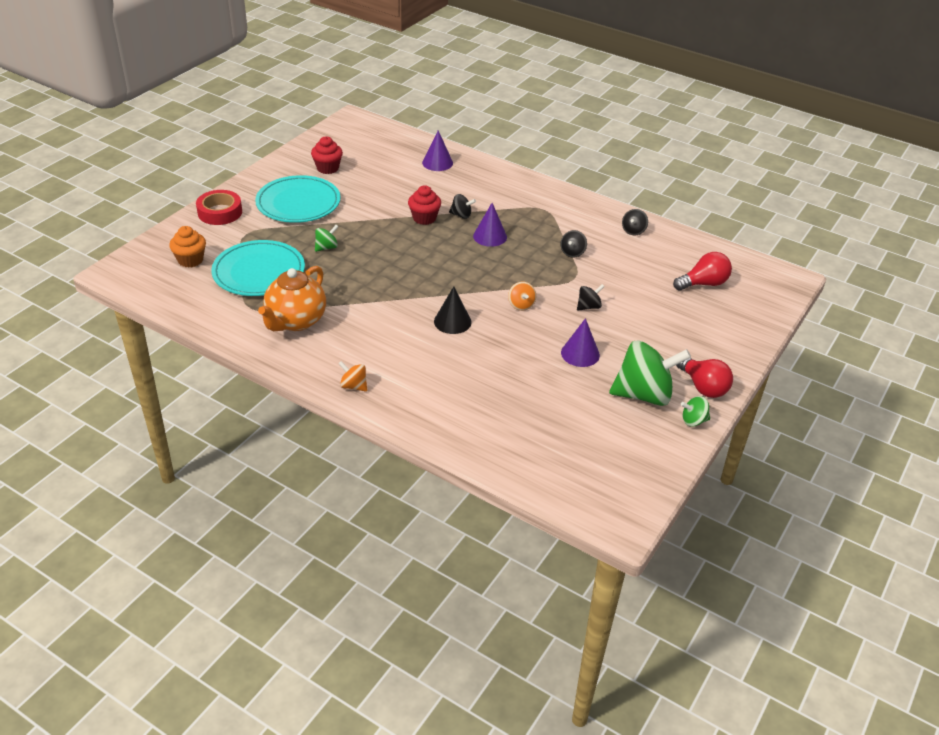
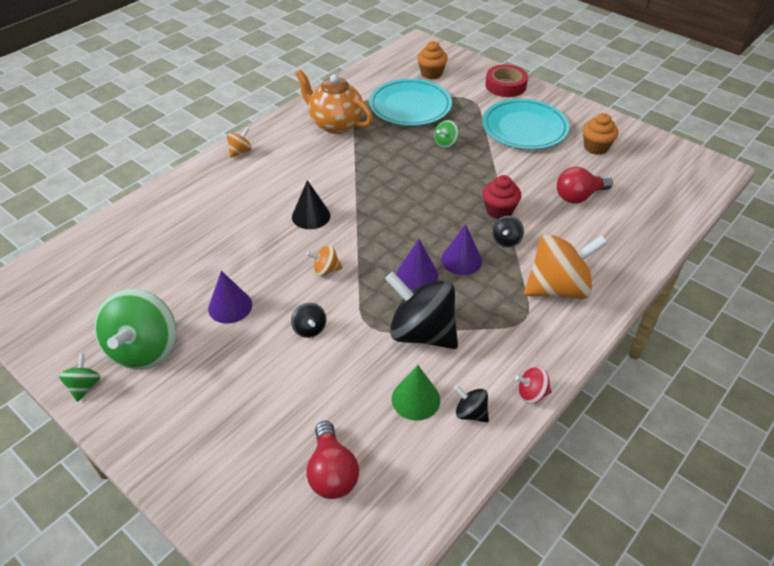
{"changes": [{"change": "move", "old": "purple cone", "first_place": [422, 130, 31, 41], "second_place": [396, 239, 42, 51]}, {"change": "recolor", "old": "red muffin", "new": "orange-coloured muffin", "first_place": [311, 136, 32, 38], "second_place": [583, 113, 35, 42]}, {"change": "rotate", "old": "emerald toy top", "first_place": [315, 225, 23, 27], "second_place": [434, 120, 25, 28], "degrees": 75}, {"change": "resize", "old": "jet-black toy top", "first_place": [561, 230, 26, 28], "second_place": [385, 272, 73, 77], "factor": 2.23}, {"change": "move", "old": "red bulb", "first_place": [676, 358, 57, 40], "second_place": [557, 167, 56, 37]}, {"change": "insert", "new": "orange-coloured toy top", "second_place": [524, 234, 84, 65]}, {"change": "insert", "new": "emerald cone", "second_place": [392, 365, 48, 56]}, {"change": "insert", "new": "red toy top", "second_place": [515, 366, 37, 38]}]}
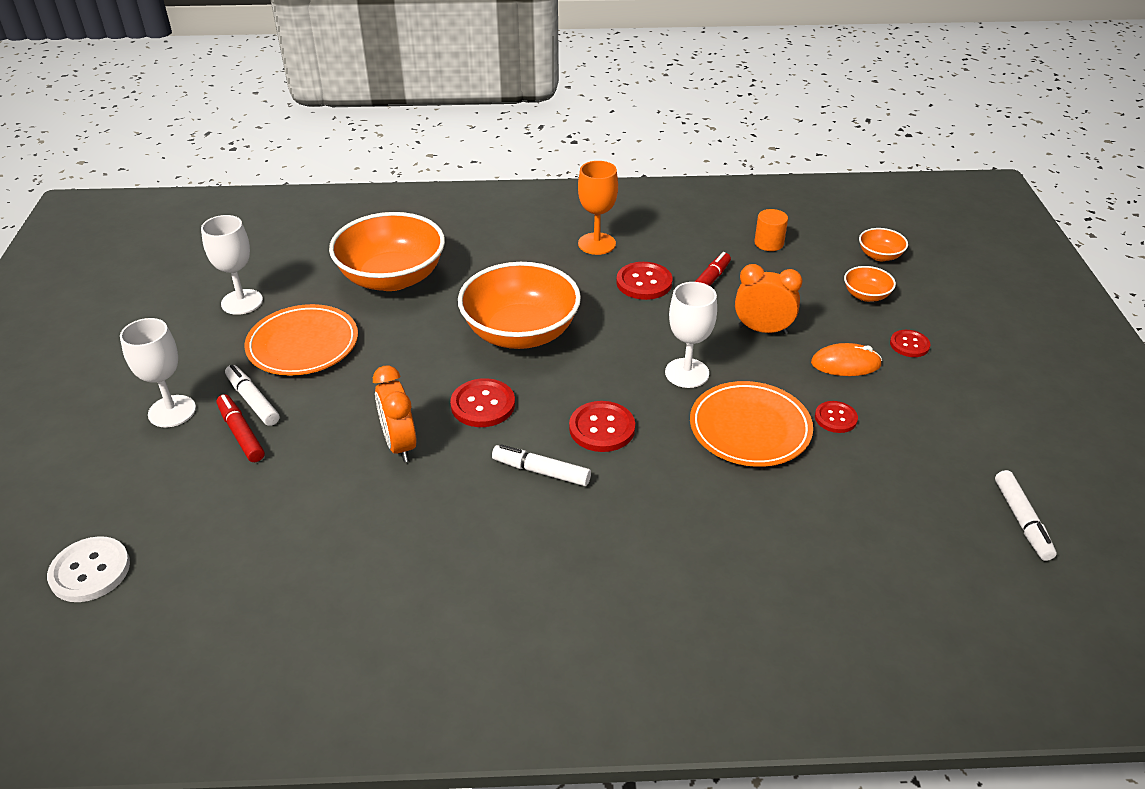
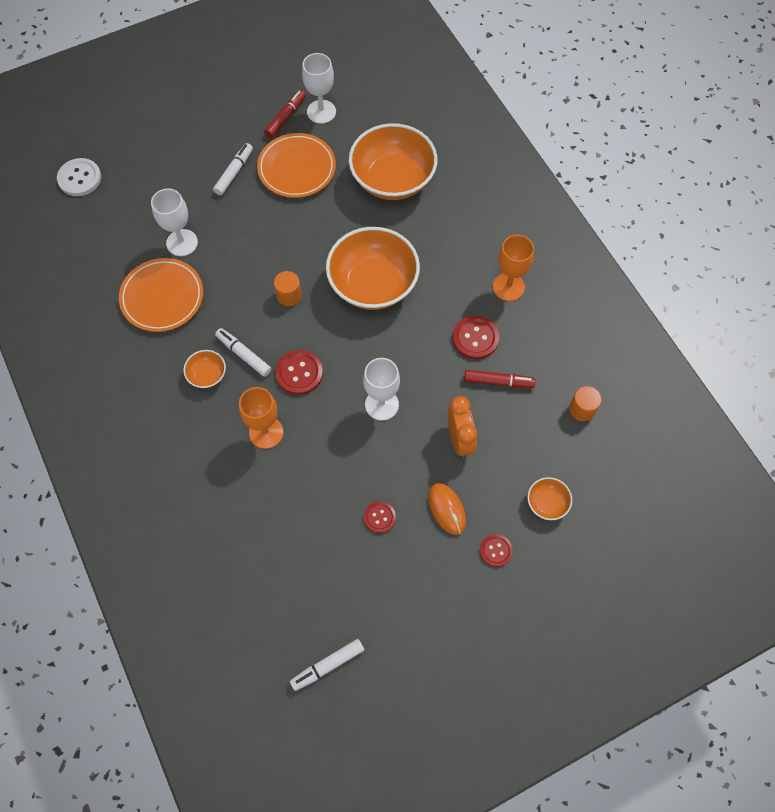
{"changes": [{"change": "move", "old": "orange-coloured serving bowl", "first_place": [859, 228, 49, 33], "second_place": [183, 350, 43, 38]}, {"change": "move", "old": "white wine glass", "first_place": [120, 318, 76, 109], "second_place": [151, 188, 47, 68]}, {"change": "delete", "old": "orange-coloured clock", "first_place": [373, 365, 44, 97]}, {"change": "replace", "old": "red button", "new": "orange-coloured solid cylinder", "first_place": [450, 378, 65, 49], "second_place": [274, 271, 28, 35]}, {"change": "move", "old": "orange-coloured plate", "first_place": [690, 381, 123, 86], "second_place": [119, 258, 84, 74]}, {"change": "move", "old": "red marker pen", "first_place": [216, 394, 49, 68], "second_place": [264, 90, 42, 48]}, {"change": "rotate", "old": "white marker pen", "first_place": [492, 444, 99, 42], "second_place": [215, 328, 56, 49], "degrees": -45}, {"change": "insert", "new": "orange-coloured wine glass", "second_place": [239, 387, 44, 62]}]}
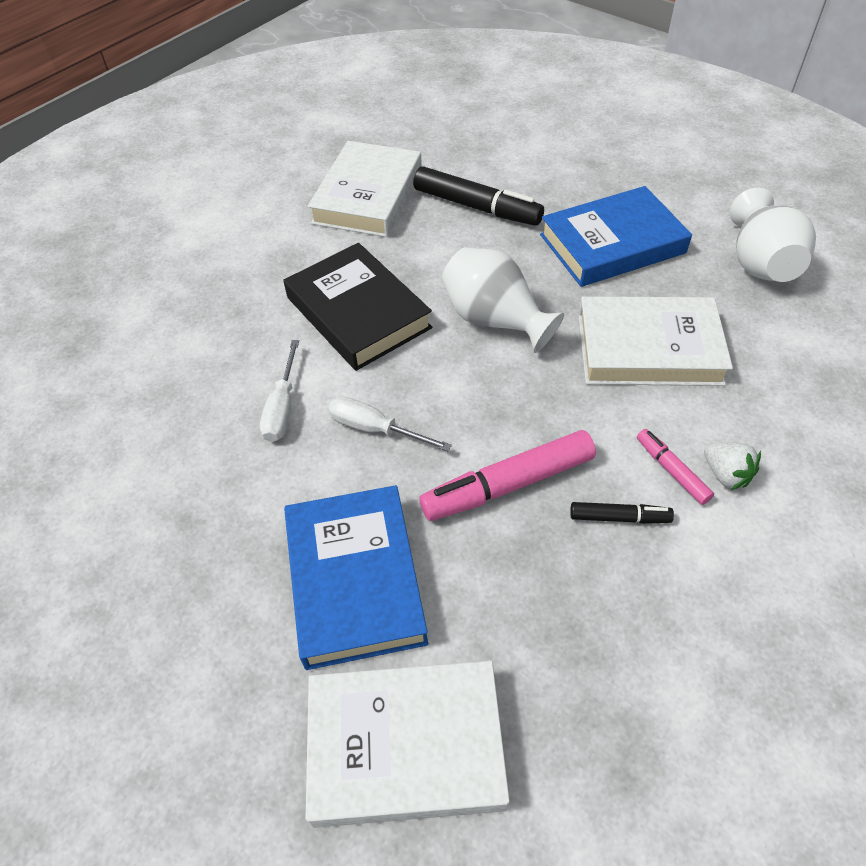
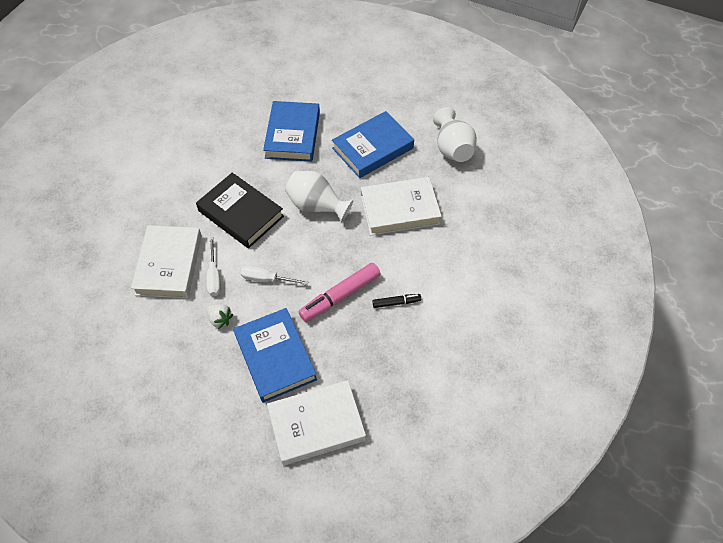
{"changes": [{"change": "move", "old": "white hardback", "first_place": [308, 141, 114, 96], "second_place": [131, 225, 71, 73]}, {"change": "replace", "old": "jet-black marker pen", "new": "cobalt hardback", "first_place": [413, 166, 131, 60], "second_place": [263, 101, 57, 61]}, {"change": "delete", "old": "pink marker pen", "first_place": [637, 429, 77, 76]}, {"change": "move", "old": "white strawberry", "first_place": [704, 442, 57, 48], "second_place": [207, 304, 26, 25]}]}
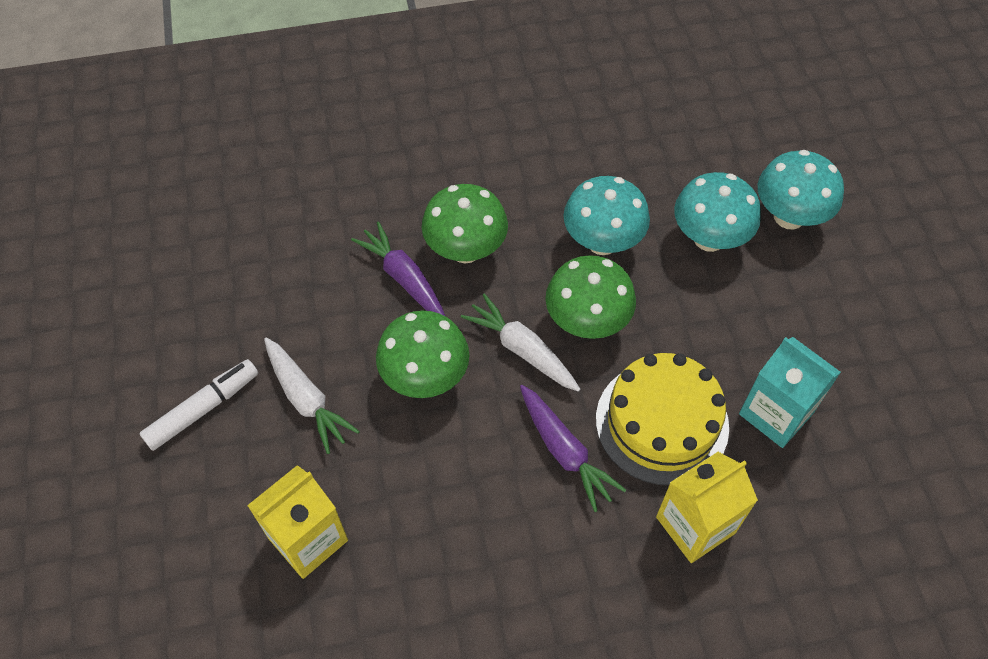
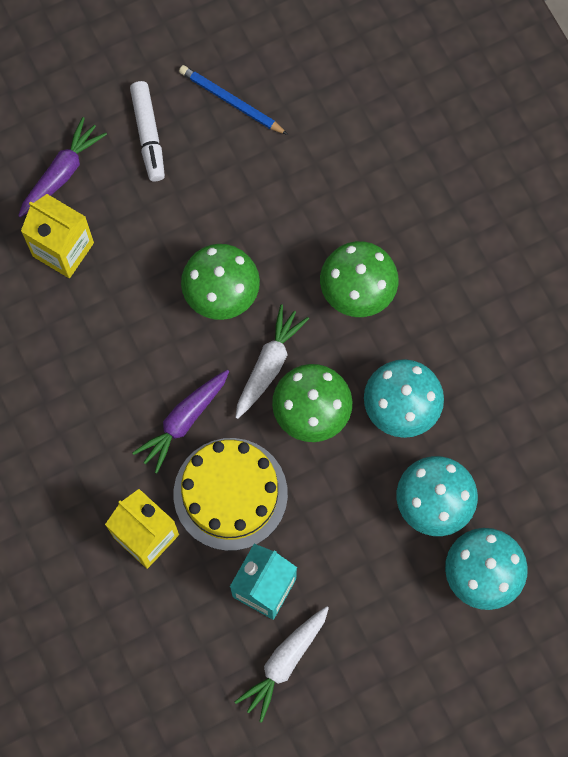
{"changes": [{"change": "move", "old": "purple toy carrot", "first_place": [351, 221, 94, 95], "second_place": [18, 117, 89, 100]}, {"change": "move", "old": "white toy carrot", "first_place": [264, 337, 96, 117], "second_place": [235, 606, 94, 116]}, {"change": "rotate", "old": "white marker pen", "first_place": [139, 359, 119, 92], "second_place": [130, 81, 35, 101], "degrees": 45}, {"change": "insert", "new": "cobalt pencil", "second_place": [179, 65, 109, 70]}]}
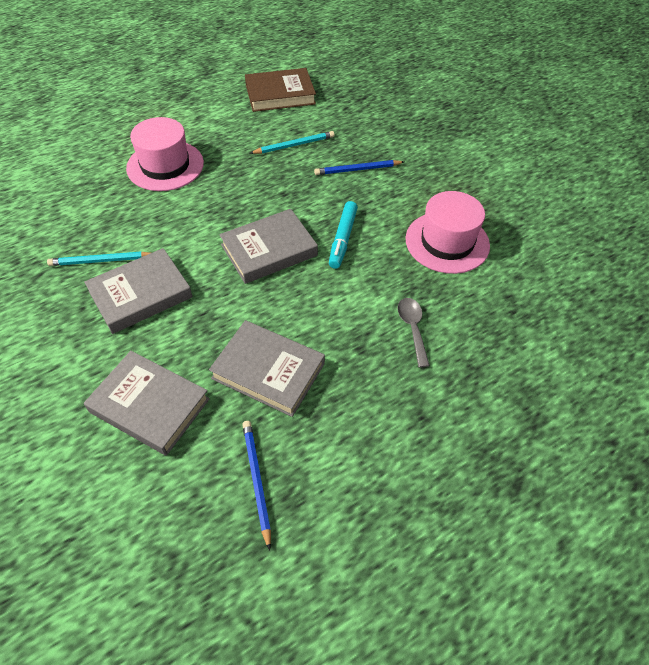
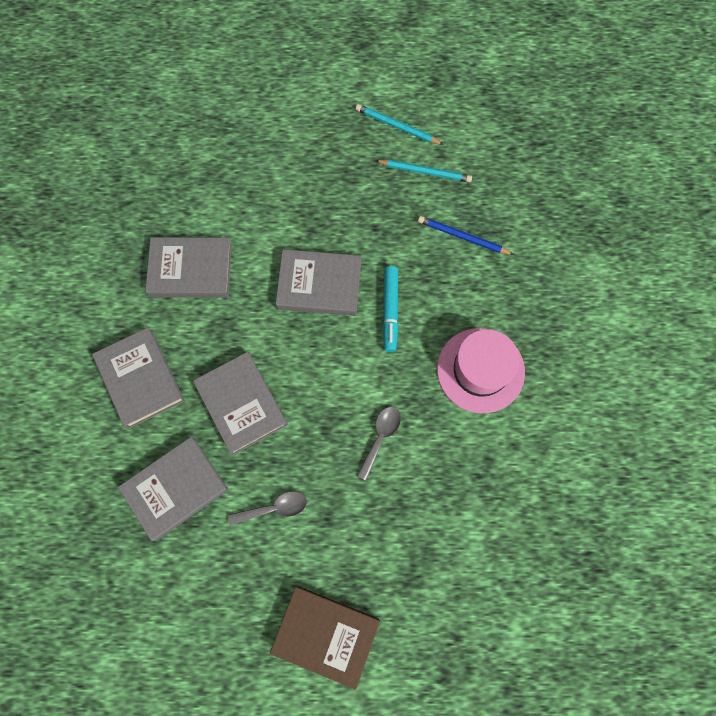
{"changes": [{"change": "move", "old": "dark brown hardback", "first_place": [245, 68, 71, 44], "second_place": [270, 586, 110, 104]}, {"change": "delete", "old": "pink hat", "first_place": [126, 117, 78, 74]}, {"change": "rotate", "old": "teal marker pen", "first_place": [329, 201, 29, 68], "second_place": [383, 266, 16, 86], "degrees": -45}, {"change": "move", "old": "teal pencil", "first_place": [47, 251, 103, 15], "second_place": [356, 104, 88, 41]}, {"change": "replace", "old": "cobalt pencil", "new": "grey hardback", "first_place": [242, 421, 29, 129], "second_place": [118, 437, 110, 104]}, {"change": "insert", "new": "grey spoon", "second_place": [227, 491, 80, 34]}]}
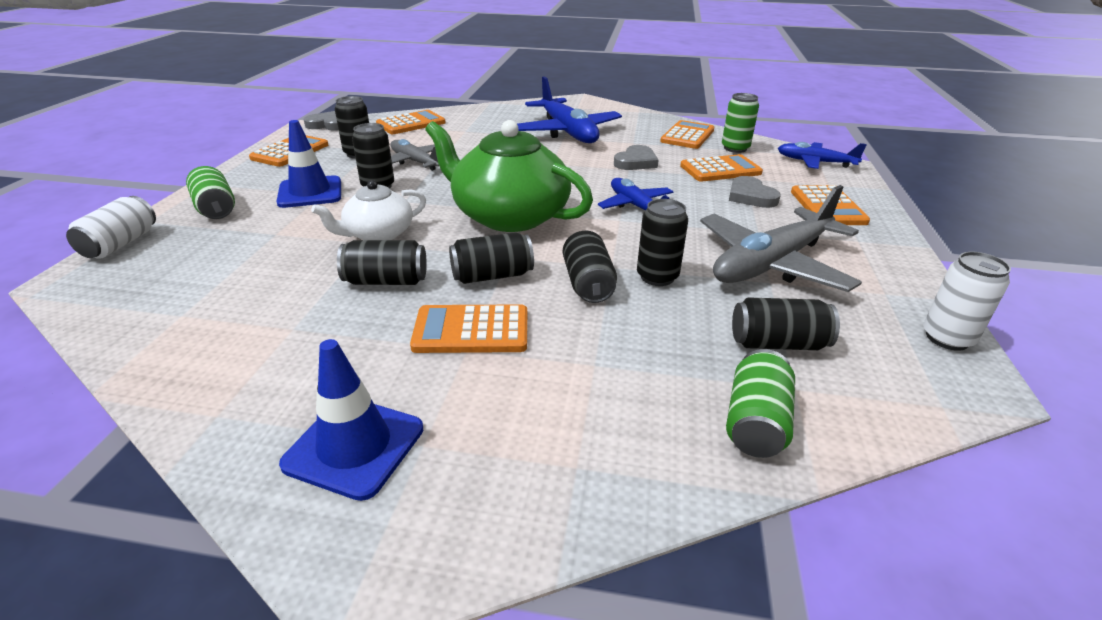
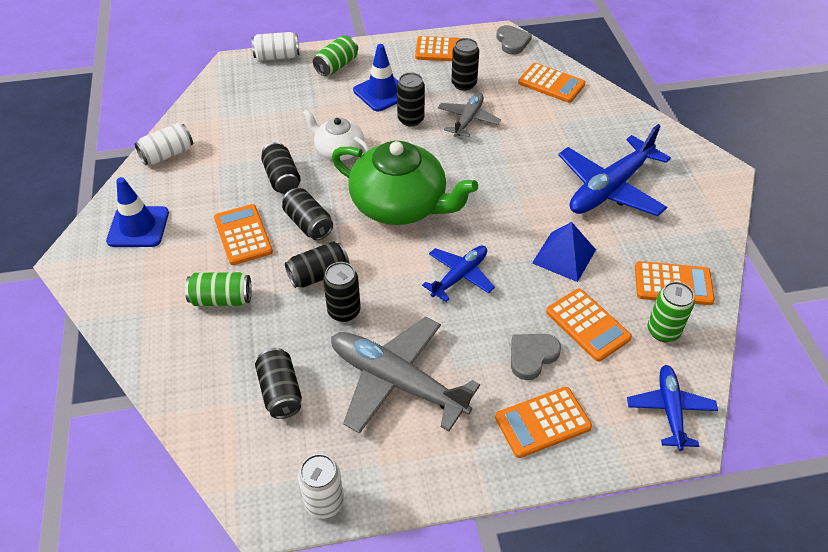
{"changes": [{"change": "rotate", "old": "emerald china teapot", "first_place": [425, 120, 168, 112], "second_place": [332, 141, 146, 84], "degrees": 105}, {"change": "replace", "old": "grey heart shape", "new": "cobalt solid pyramid", "first_place": [614, 145, 45, 25], "second_place": [532, 222, 64, 60]}, {"change": "move", "old": "emerald tin", "first_place": [726, 349, 69, 109], "second_place": [185, 272, 67, 34]}, {"change": "insert", "new": "white tin", "second_place": [134, 123, 59, 42]}]}
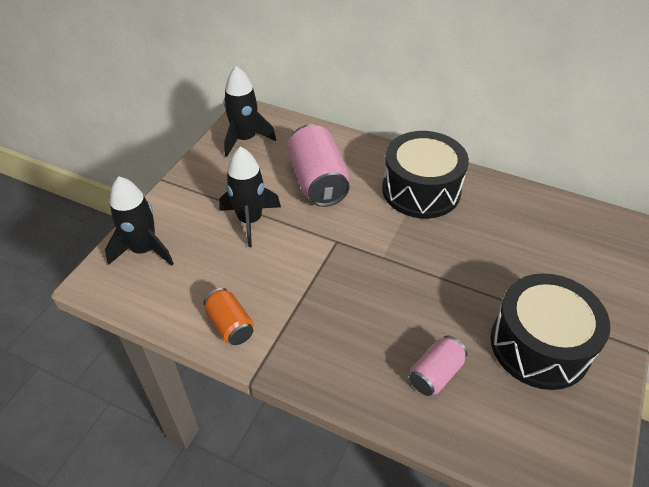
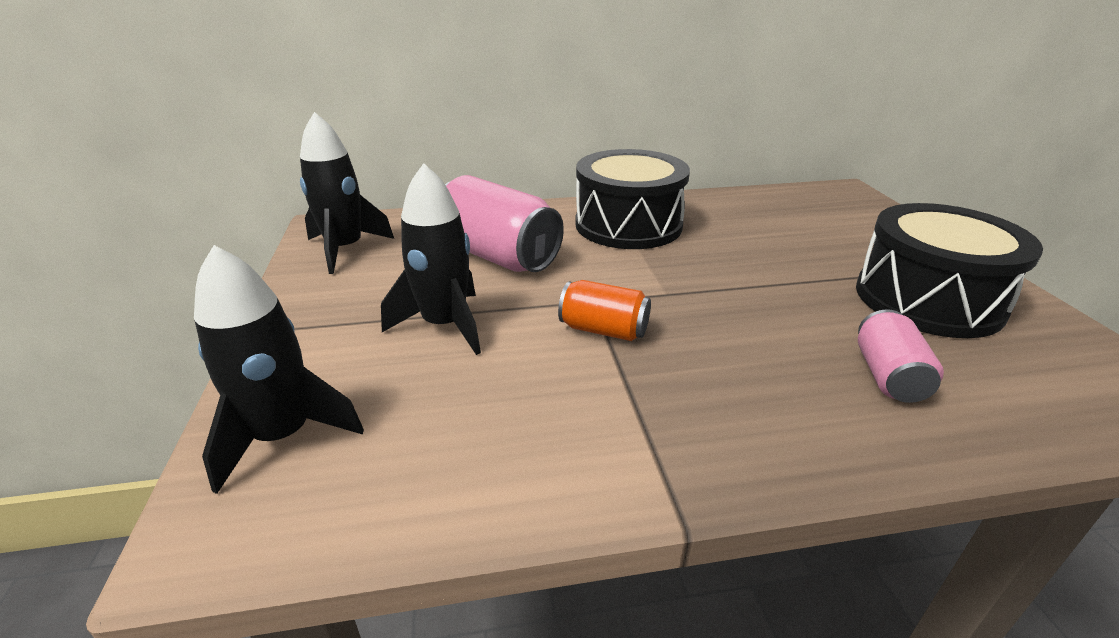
{"changes": [{"change": "move", "old": "orange-coloured tin", "first_place": [203, 288, 51, 57], "second_place": [558, 280, 93, 61]}]}
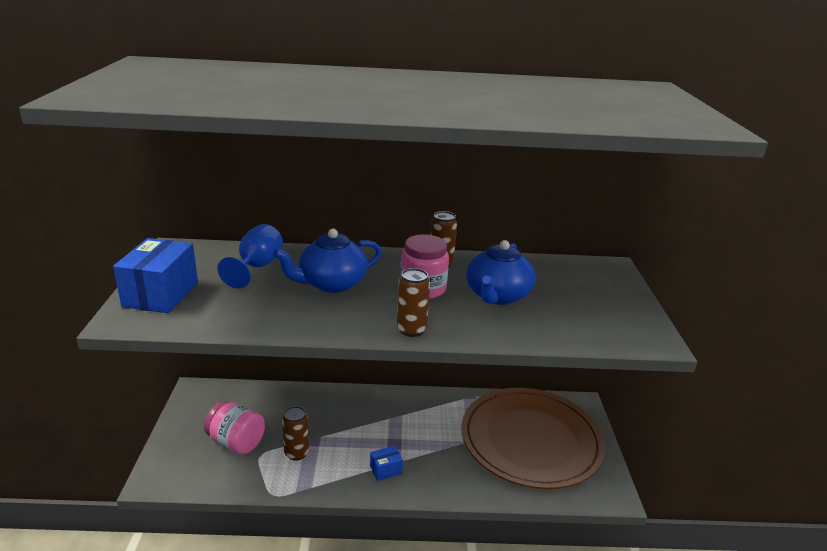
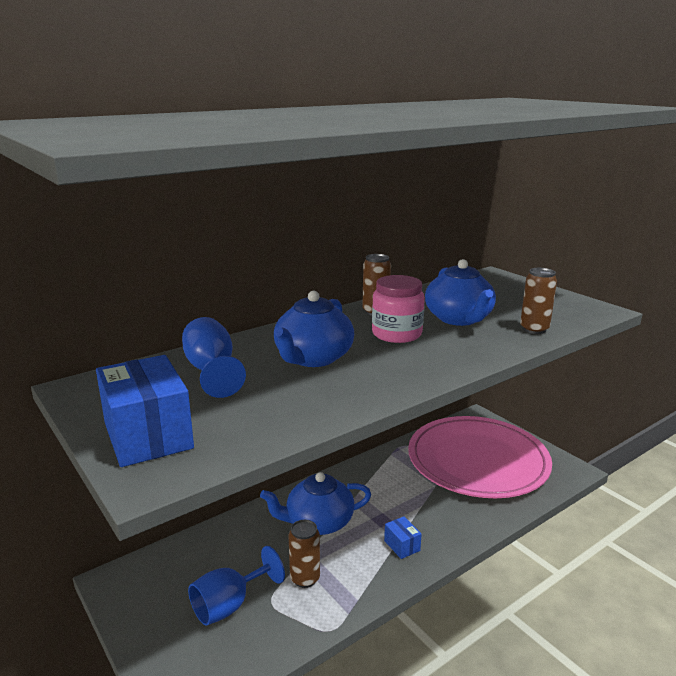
{"changes": [{"change": "move", "old": "dark brown tin", "first_place": [397, 268, 33, 69], "second_place": [520, 268, 37, 66]}, {"change": "recolor", "old": "dark brown plate", "new": "pink plate", "first_place": [462, 388, 143, 101], "second_place": [408, 416, 144, 82]}, {"change": "replace", "old": "pink jam jar", "new": "cobalt wine glass", "first_place": [204, 401, 61, 54], "second_place": [188, 546, 97, 80]}, {"change": "rotate", "old": "cobalt parcel", "first_place": [370, 446, 33, 35], "second_place": [384, 516, 38, 43], "degrees": -60}, {"change": "insert", "new": "cobalt china teapot", "second_place": [260, 472, 111, 63]}]}
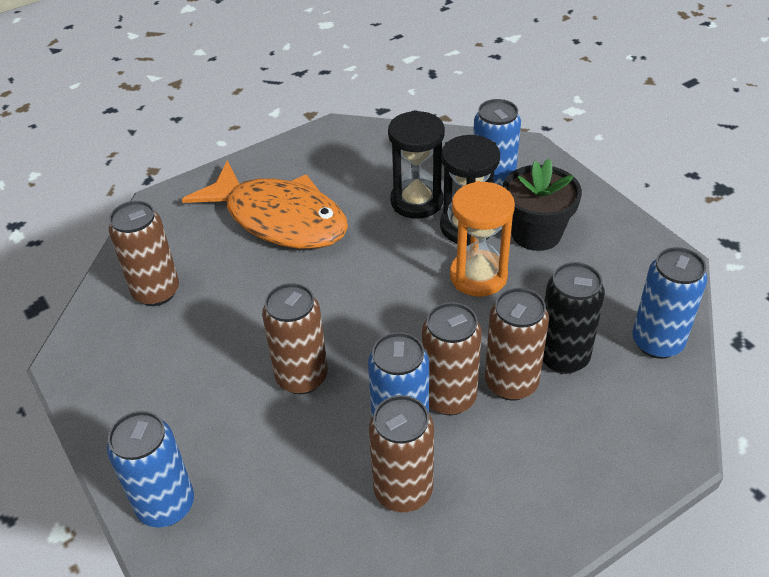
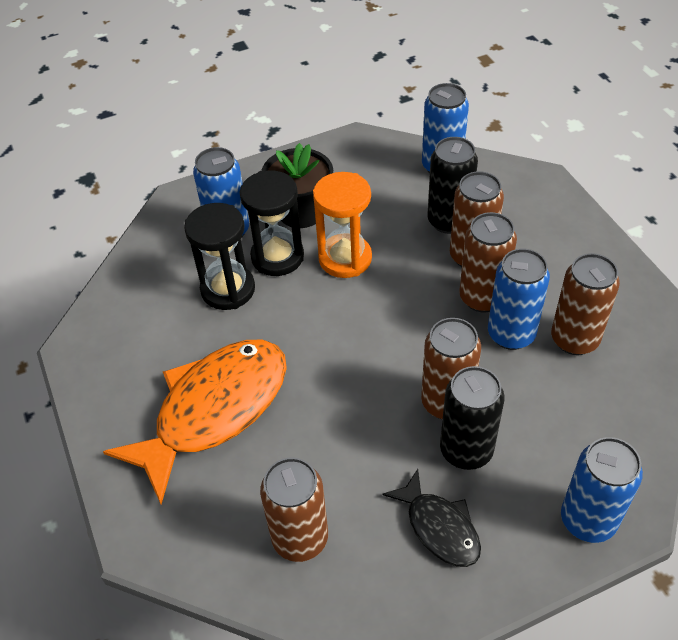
{"changes": [{"change": "insert", "new": "jet-black tin", "second_place": [440, 366, 65, 104]}, {"change": "insert", "new": "jet-black fish", "second_place": [382, 469, 99, 98]}]}
